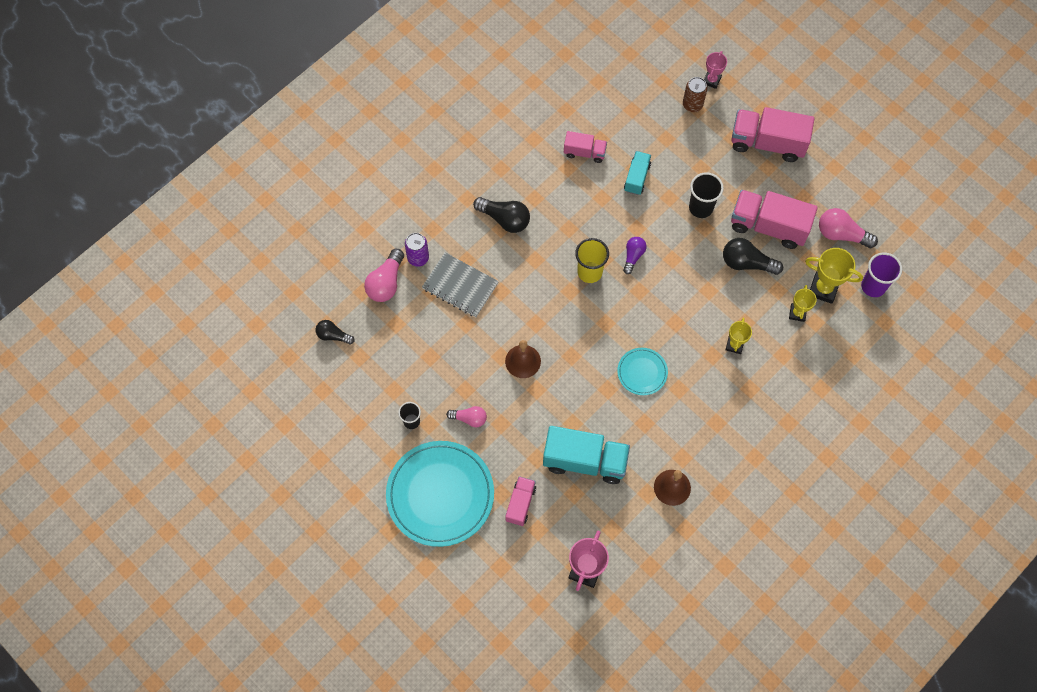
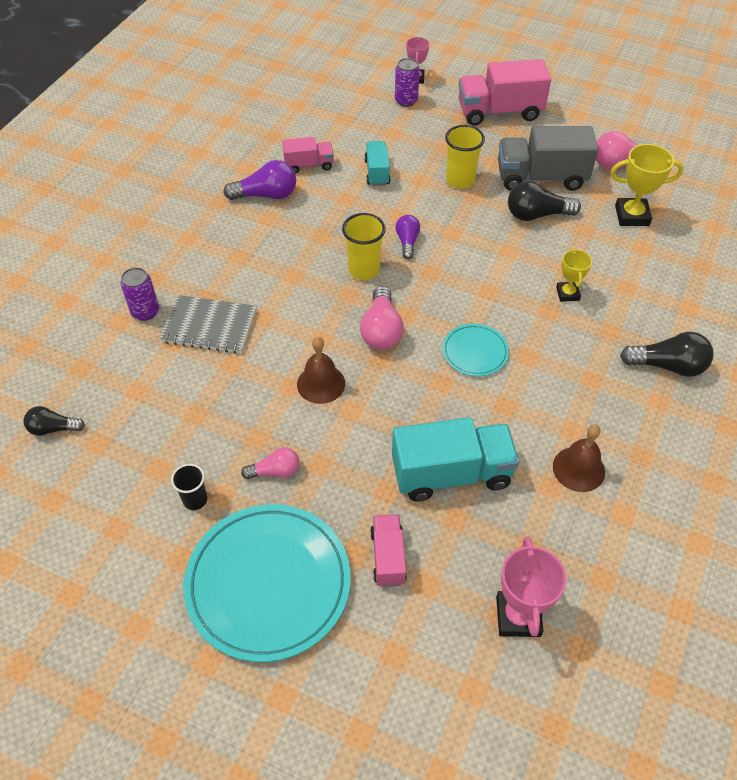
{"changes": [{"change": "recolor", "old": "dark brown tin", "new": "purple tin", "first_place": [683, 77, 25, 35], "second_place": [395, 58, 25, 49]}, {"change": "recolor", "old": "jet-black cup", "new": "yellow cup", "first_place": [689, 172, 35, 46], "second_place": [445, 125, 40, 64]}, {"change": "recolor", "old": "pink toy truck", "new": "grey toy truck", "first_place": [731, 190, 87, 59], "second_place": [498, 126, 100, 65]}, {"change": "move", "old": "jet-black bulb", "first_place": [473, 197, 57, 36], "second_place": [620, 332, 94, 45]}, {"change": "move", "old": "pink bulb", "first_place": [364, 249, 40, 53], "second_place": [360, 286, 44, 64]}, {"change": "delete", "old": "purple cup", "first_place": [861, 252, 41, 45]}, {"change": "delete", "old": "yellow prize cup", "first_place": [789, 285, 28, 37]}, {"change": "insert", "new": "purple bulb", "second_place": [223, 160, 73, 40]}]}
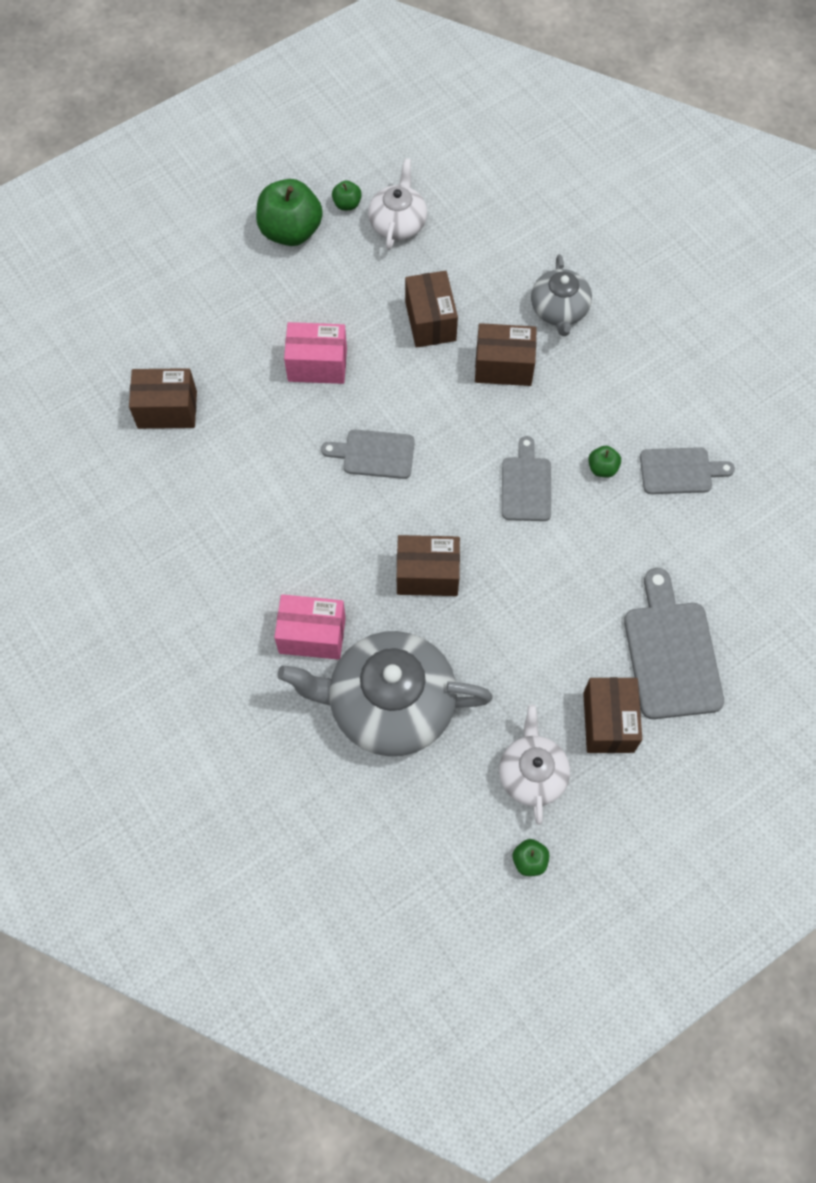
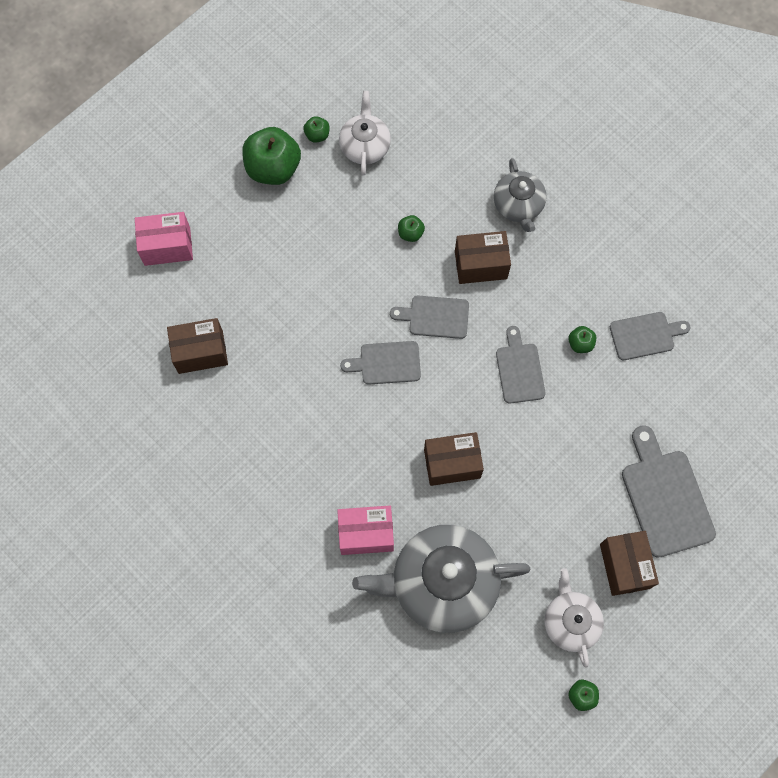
{"changes": [{"change": "replace", "old": "dark brown parcel", "new": "emerald apple fruit", "first_place": [405, 271, 53, 77], "second_place": [398, 215, 27, 27]}, {"change": "move", "old": "pink parcel", "first_place": [284, 322, 63, 62], "second_place": [135, 212, 58, 54]}, {"change": "insert", "new": "grey cutting board", "second_place": [390, 296, 79, 43]}]}
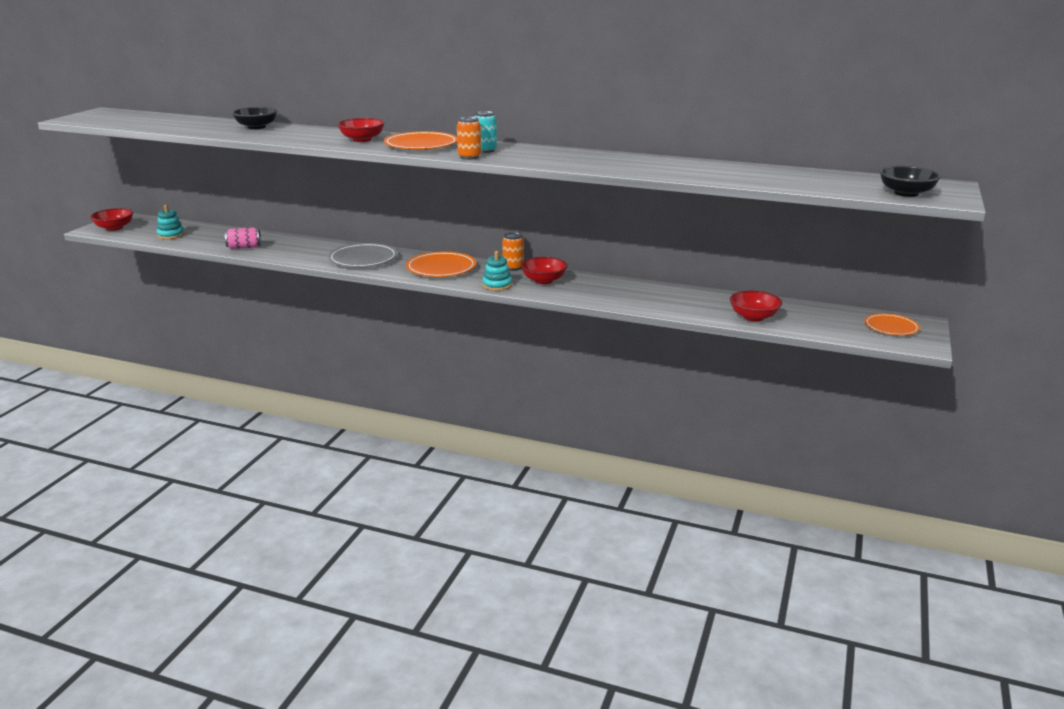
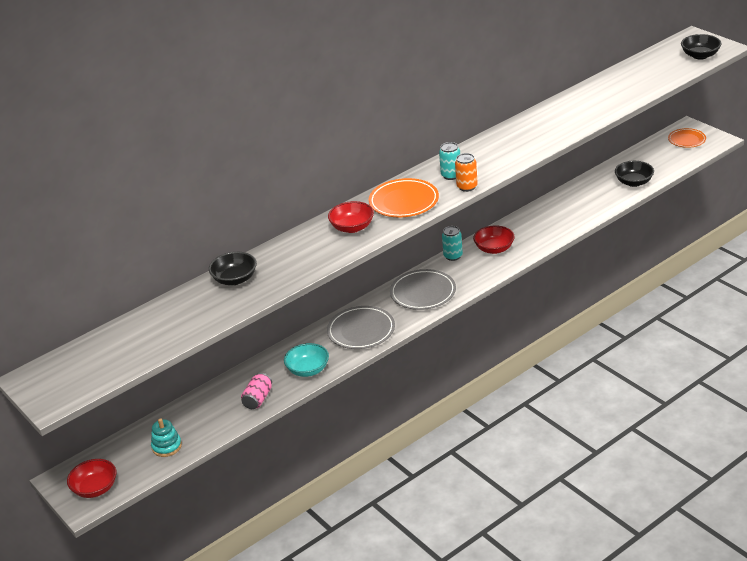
{"changes": [{"change": "recolor", "old": "orange-coloured tin", "new": "teal tin", "first_place": [502, 232, 22, 39], "second_place": [442, 226, 21, 35]}, {"change": "recolor", "old": "orange-coloured plate", "new": "grey plate", "first_place": [406, 251, 71, 26], "second_place": [390, 269, 66, 41]}, {"change": "delete", "old": "teal stacking rings", "first_place": [482, 251, 30, 40]}, {"change": "recolor", "old": "red serving bowl", "new": "jet-black serving bowl", "first_place": [730, 291, 52, 31], "second_place": [615, 161, 39, 26]}, {"change": "insert", "new": "teal serving bowl", "second_place": [284, 343, 45, 34]}]}
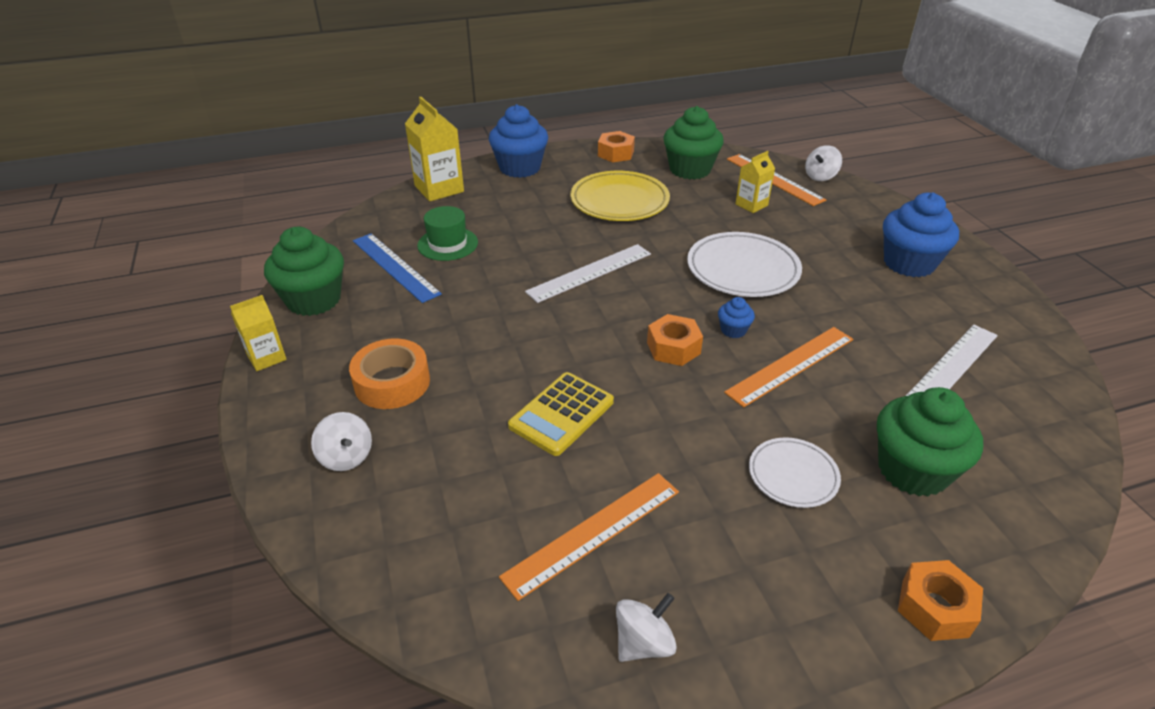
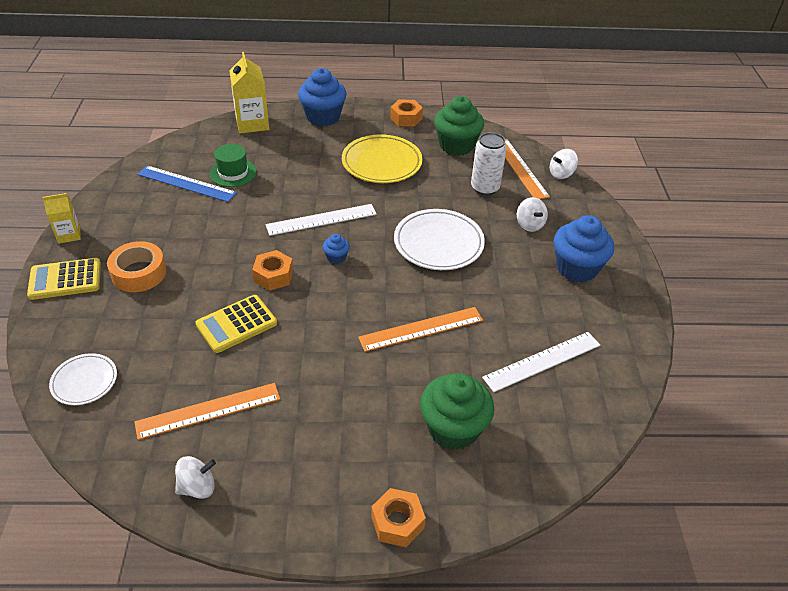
{"changes": [{"change": "replace", "old": "yellow juice carton", "new": "white tin", "first_place": [735, 151, 40, 62], "second_place": [471, 132, 36, 64]}, {"change": "delete", "old": "emerald muffin", "first_place": [264, 227, 80, 89]}, {"change": "rotate", "old": "cobalt measuring stick", "first_place": [353, 234, 89, 69], "second_place": [137, 165, 100, 37], "degrees": -45}, {"change": "move", "old": "cobalt muffin", "first_place": [718, 297, 37, 41], "second_place": [323, 234, 27, 30]}, {"change": "move", "old": "orange-coloured hex nut", "first_place": [647, 314, 56, 52], "second_place": [252, 250, 41, 41]}, {"change": "move", "old": "white toy top", "first_place": [311, 412, 61, 59], "second_place": [517, 197, 31, 35]}, {"change": "move", "old": "white plate", "first_place": [749, 437, 92, 71], "second_place": [49, 353, 68, 52]}, {"change": "insert", "new": "yellow pocket calculator", "second_place": [27, 258, 74, 42]}]}
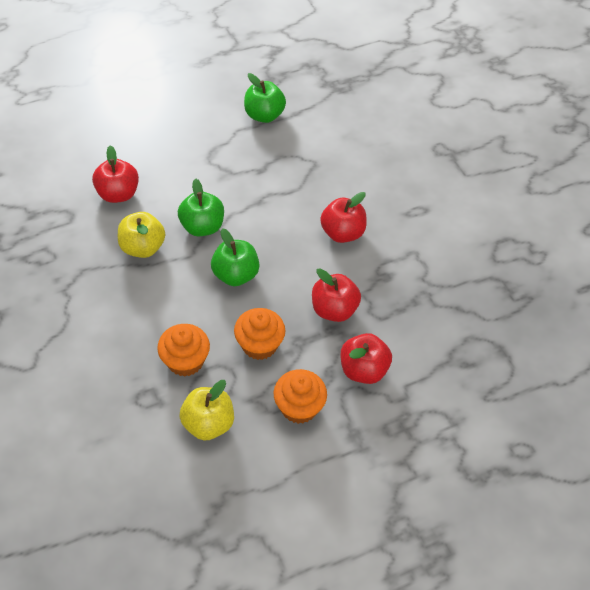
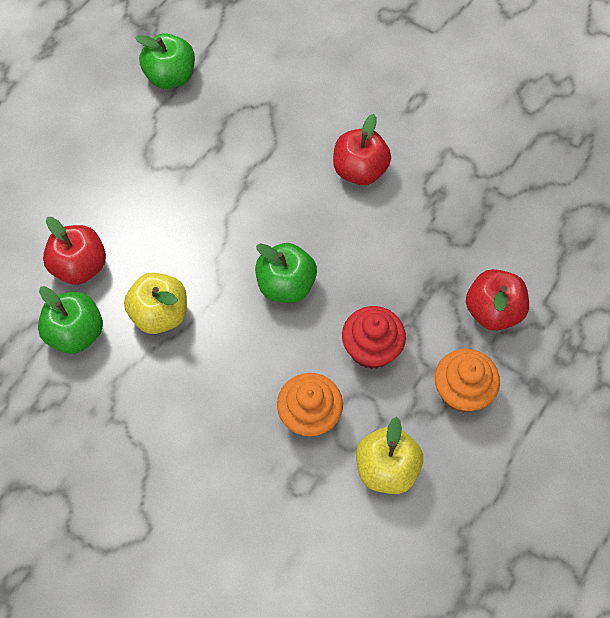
{"changes": [{"change": "move", "old": "emerald apple fruit", "first_place": [178, 178, 46, 58], "second_place": [38, 286, 65, 68]}, {"change": "delete", "old": "red apple fruit", "first_place": [312, 268, 49, 54]}, {"change": "recolor", "old": "orange-coloured muffin", "new": "red muffin", "first_place": [234, 308, 51, 52], "second_place": [342, 306, 64, 63]}]}
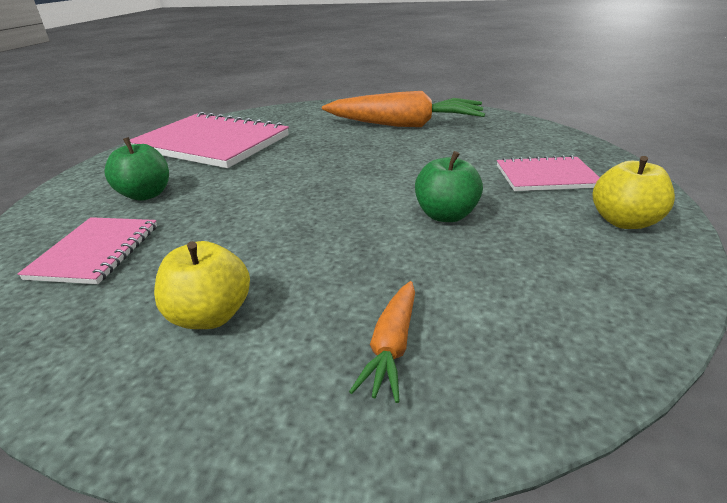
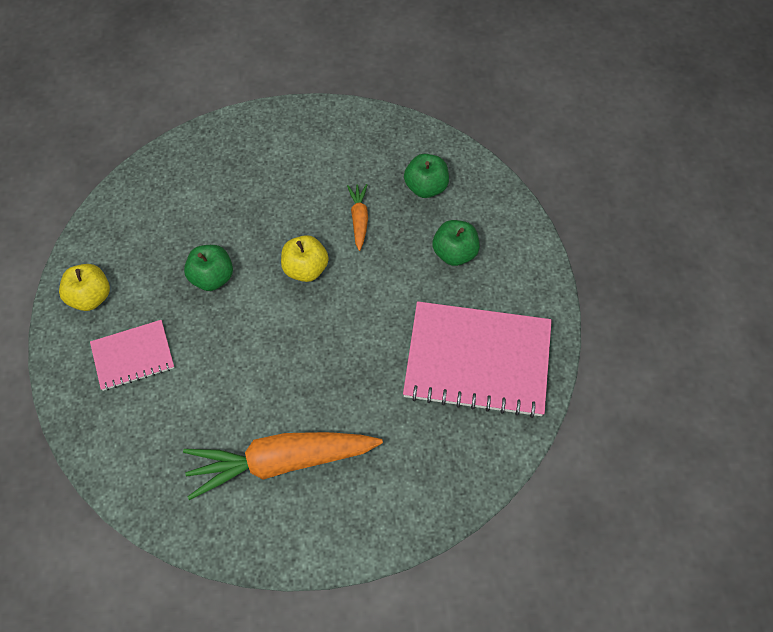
{"changes": [{"change": "replace", "old": "pink notepad", "new": "emerald apple fruit", "first_place": [18, 217, 139, 67], "second_place": [404, 154, 45, 44]}, {"change": "move", "old": "yellow apple fruit", "first_place": [154, 241, 96, 88], "second_place": [281, 235, 48, 47]}, {"change": "move", "old": "orange-coloured toy carrot", "first_place": [349, 281, 66, 122], "second_place": [347, 184, 21, 67]}]}
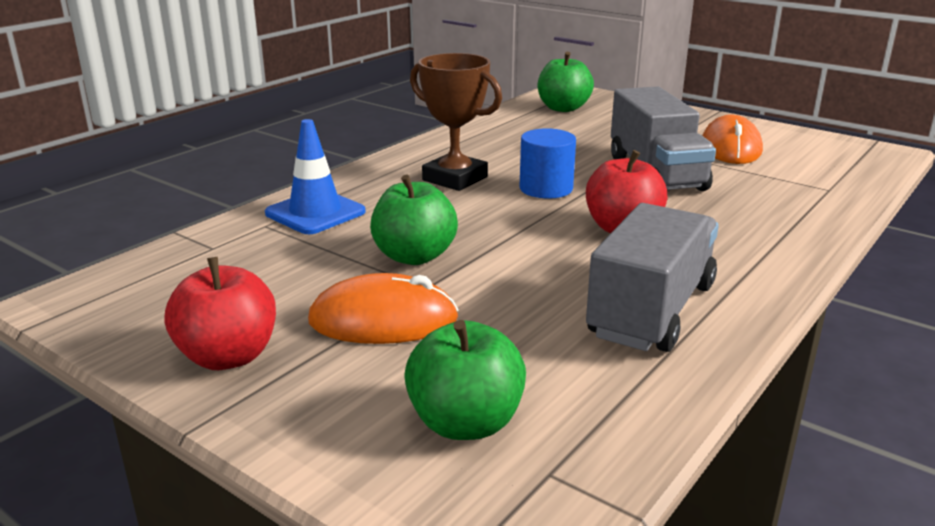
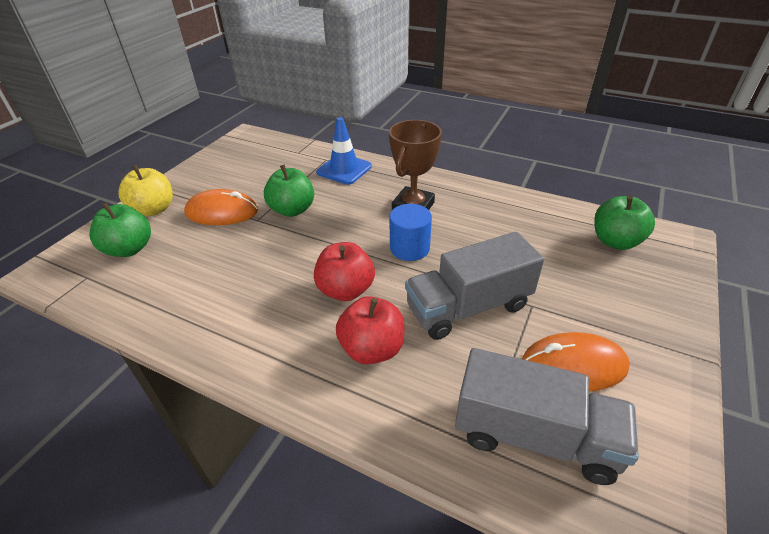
{"changes": [{"change": "move", "old": "grey toy truck", "first_place": [586, 203, 133, 149], "second_place": [455, 348, 184, 137]}, {"change": "move", "old": "red apple fruit", "first_place": [165, 257, 111, 113], "second_place": [336, 296, 68, 68]}, {"change": "rotate", "old": "orange-coloured PC mouse", "first_place": [308, 273, 151, 71], "second_place": [184, 189, 74, 36], "degrees": -75}, {"change": "insert", "new": "yellow apple fruit", "second_place": [118, 165, 55, 51]}]}
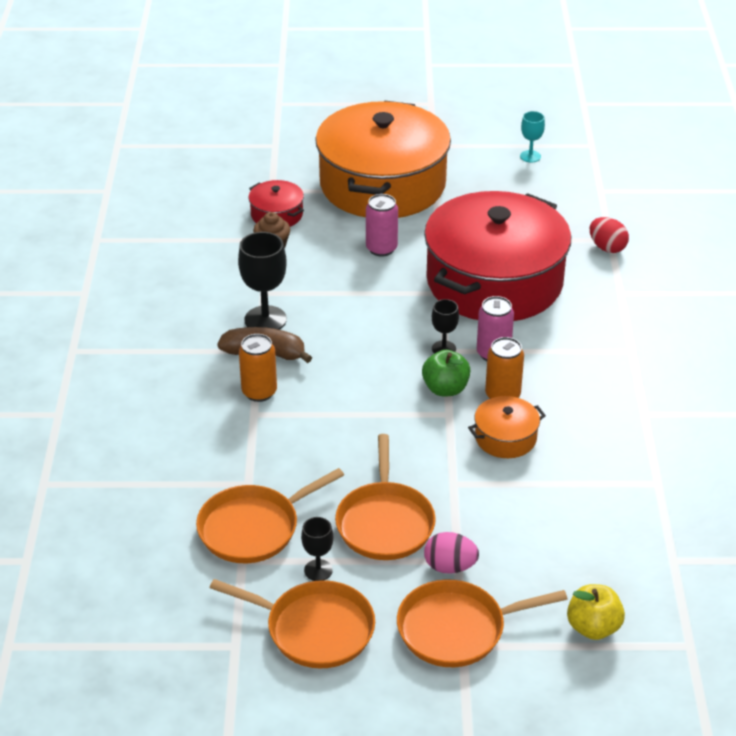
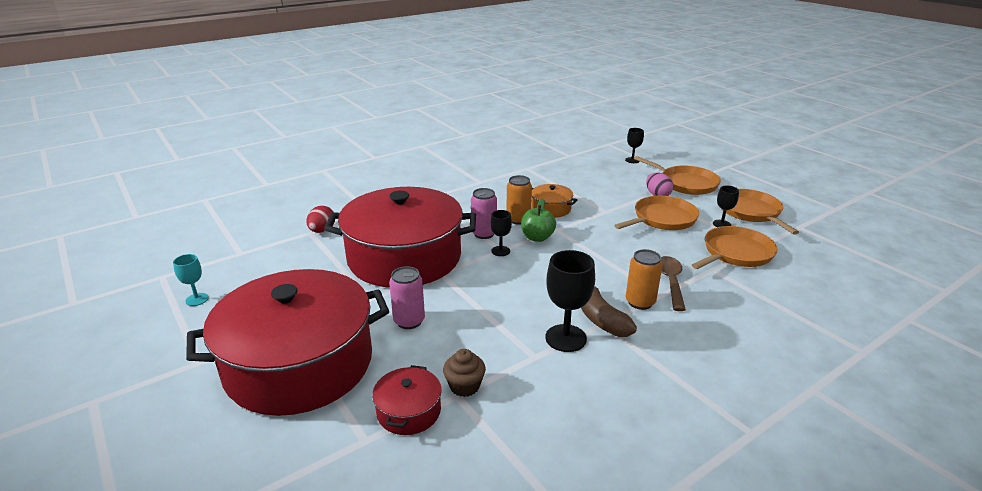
{"changes": [{"change": "recolor", "old": "orange-coloured cooking pot", "new": "red cooking pot", "first_place": [315, 101, 136, 117], "second_place": [186, 269, 203, 147]}, {"change": "rotate", "old": "orange-coloured pan", "first_place": [196, 468, 148, 95], "second_place": [692, 226, 86, 43], "degrees": -60}, {"change": "replace", "old": "yellow apple fruit", "new": "jet-black wine glass", "first_place": [567, 584, 58, 56], "second_place": [625, 128, 19, 35]}, {"change": "insert", "new": "dark brown spoon", "second_place": [661, 256, 25, 55]}]}
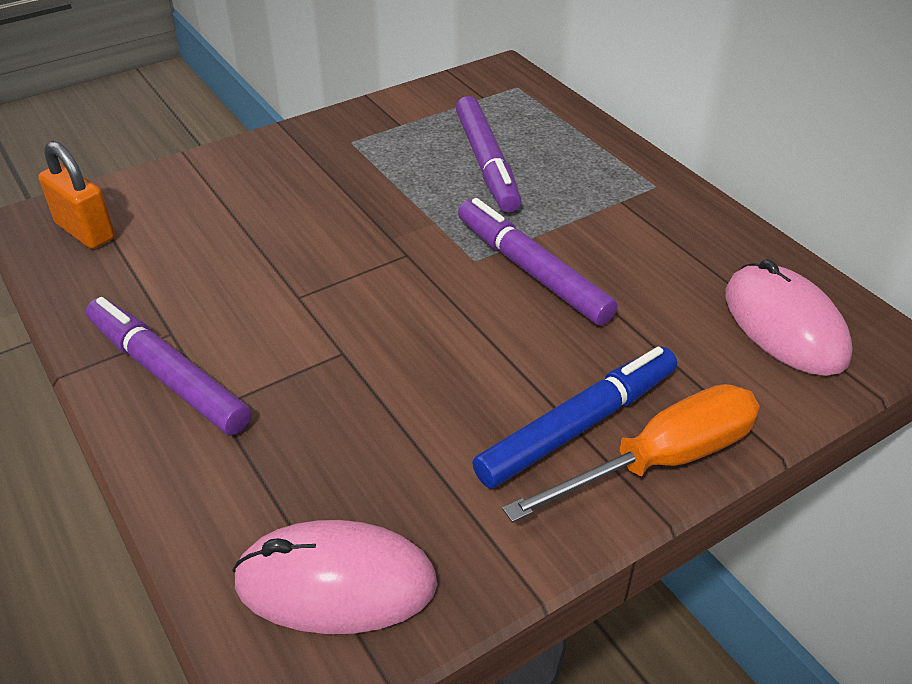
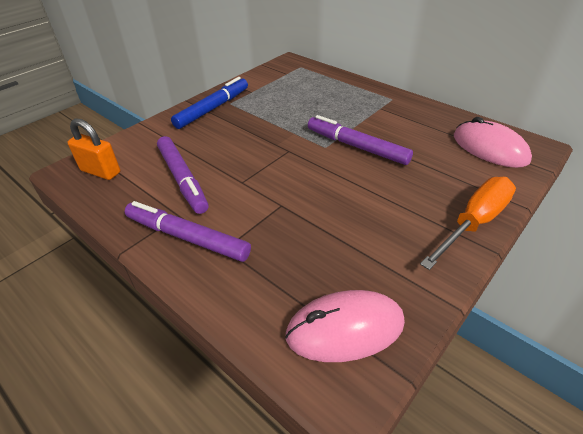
{"changes": [{"change": "move", "old": "purple marker pen", "first_place": [456, 96, 65, 117], "second_place": [157, 136, 52, 78]}, {"change": "move", "old": "cobalt marker pen", "first_place": [472, 347, 205, 142], "second_place": [171, 77, 77, 52]}]}
